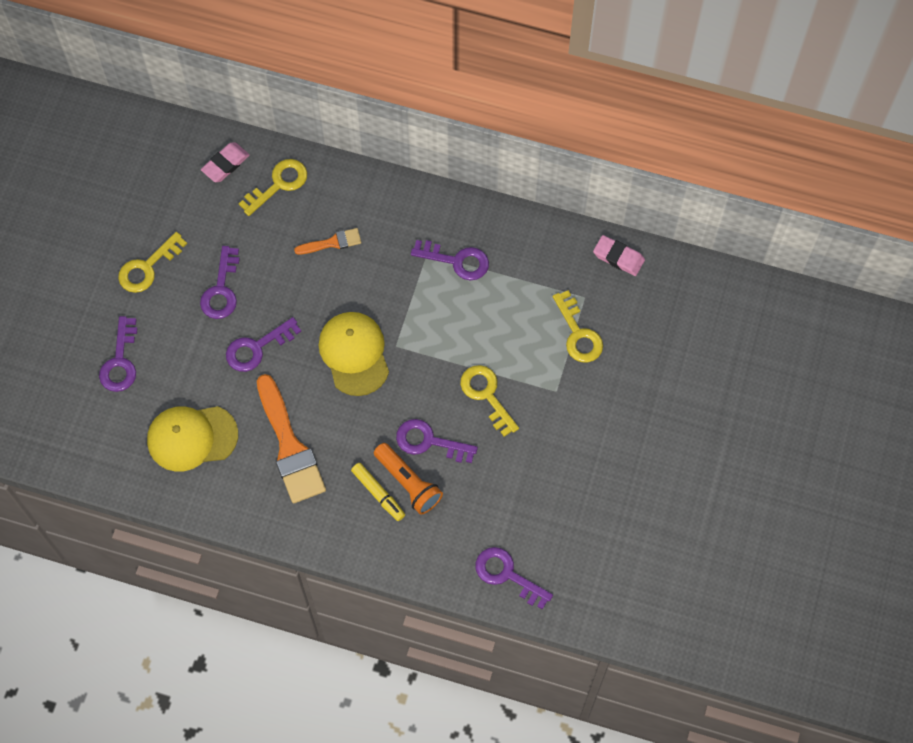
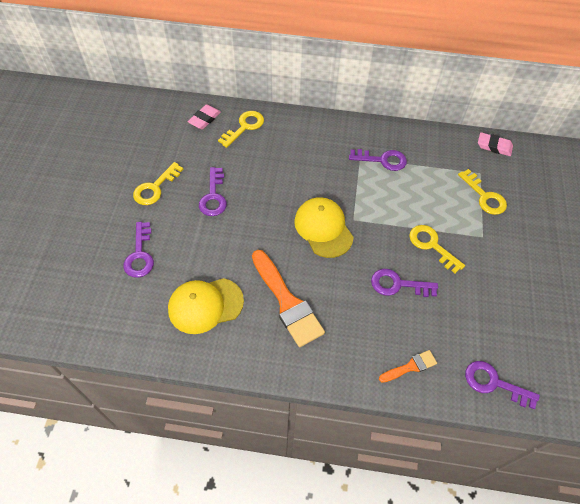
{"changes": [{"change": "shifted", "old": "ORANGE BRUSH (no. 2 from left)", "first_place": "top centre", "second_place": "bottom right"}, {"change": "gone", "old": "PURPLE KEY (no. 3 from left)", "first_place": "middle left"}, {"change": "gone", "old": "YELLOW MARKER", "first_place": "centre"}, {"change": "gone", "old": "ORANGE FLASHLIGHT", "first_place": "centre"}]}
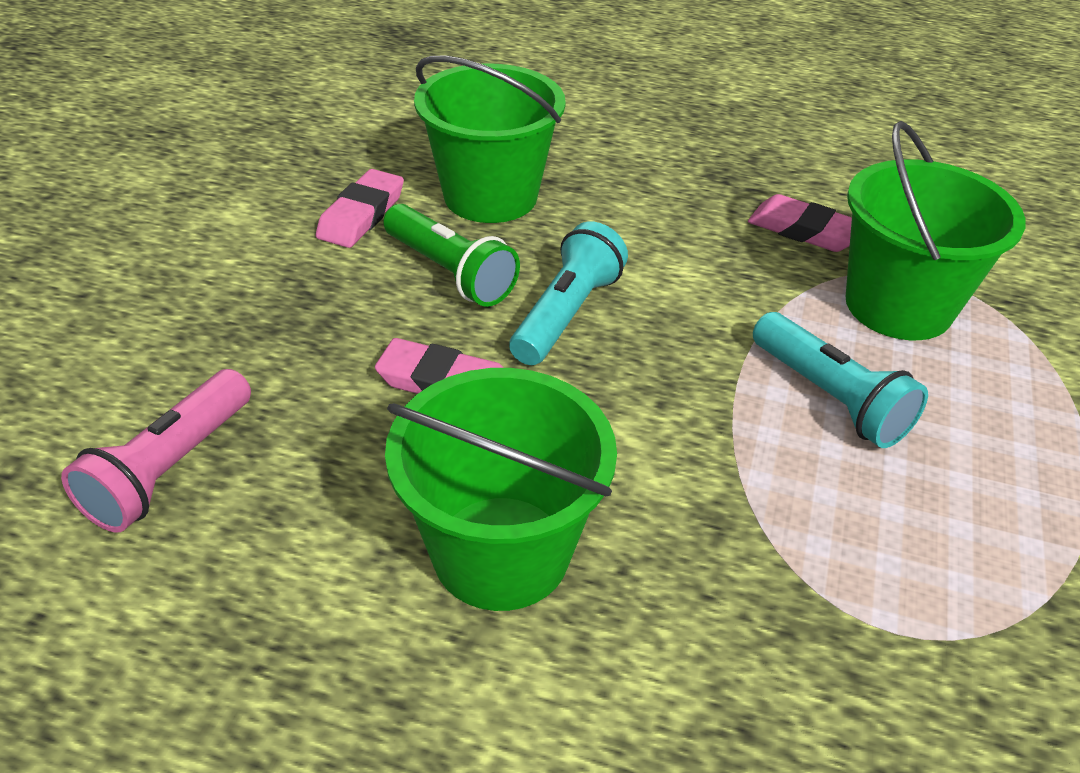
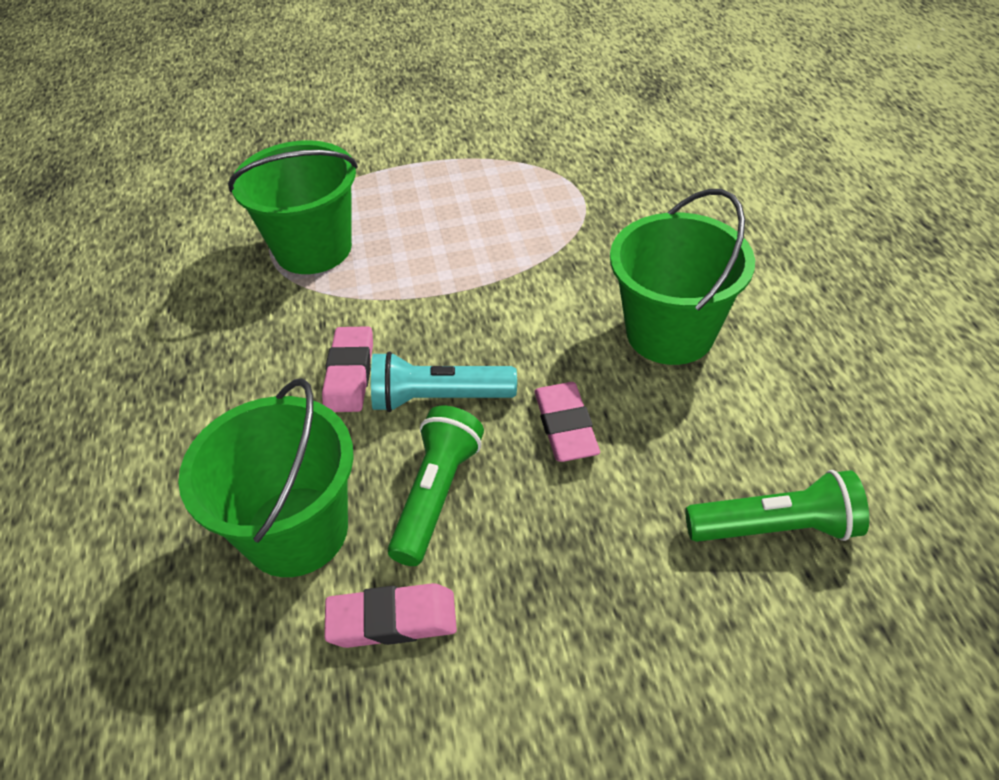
{"changes": [{"change": "shifted", "old": "PINK ERASER (no. 3 from left in the first image)", "new": "PINK ERASER (no. 1 from left)", "first_place": "top right", "second_place": "centre"}, {"change": "repainted", "old": "PINK FLASHLIGHT", "new": "GREEN FLASHLIGHT (no. 2 from left)", "first_place": "middle left", "second_place": "middle right"}, {"change": "gone", "old": "TURQUOISE FLASHLIGHT (no. 2 from left)", "first_place": "middle right"}]}
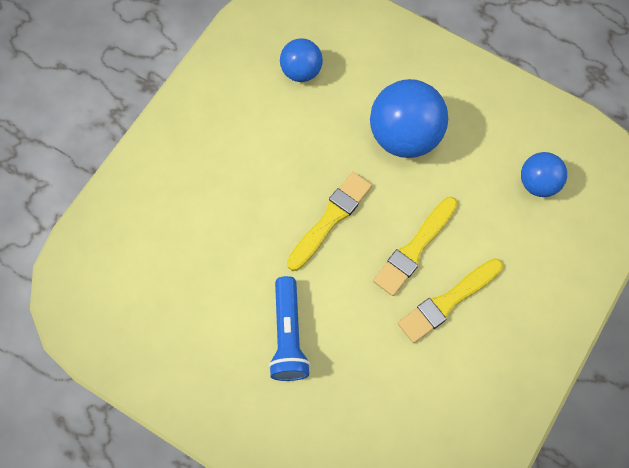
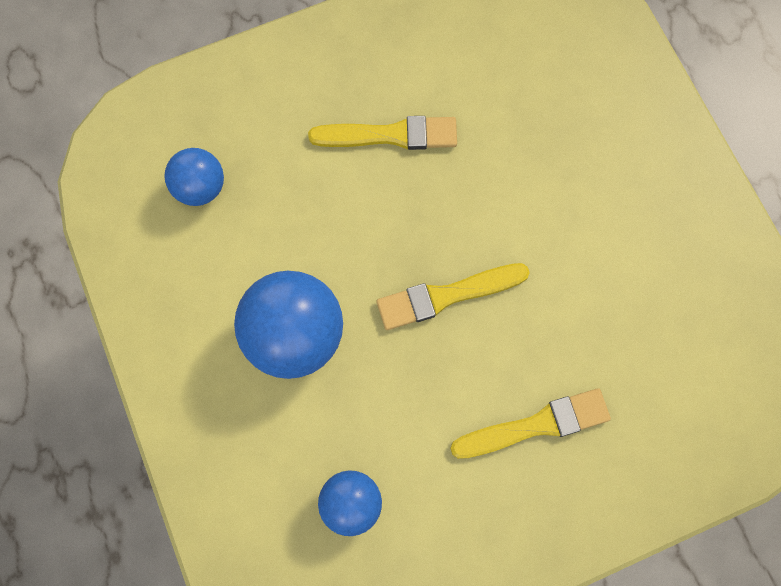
{"changes": [{"change": "shifted", "old": "YELLOW BRUSH (no. 2 from left in the first image)", "new": "YELLOW BRUSH (no. 3 from left)", "first_place": "centre", "second_place": "bottom right"}, {"change": "gone", "old": "BLUE FLASHLIGHT", "first_place": "bottom centre"}]}
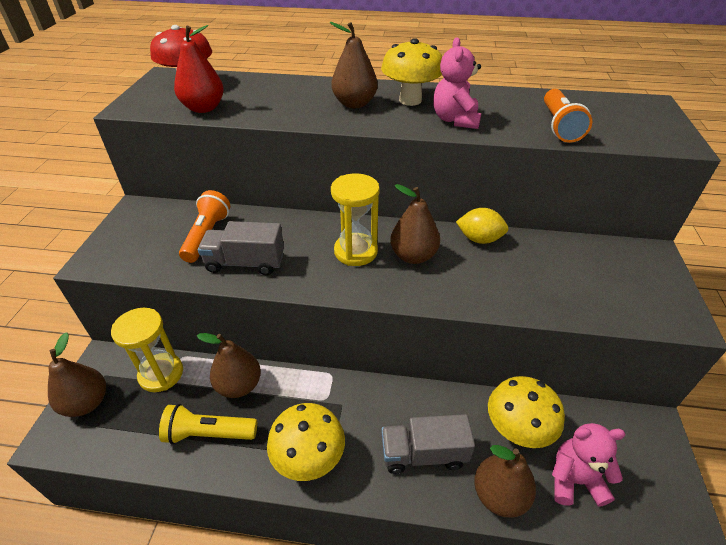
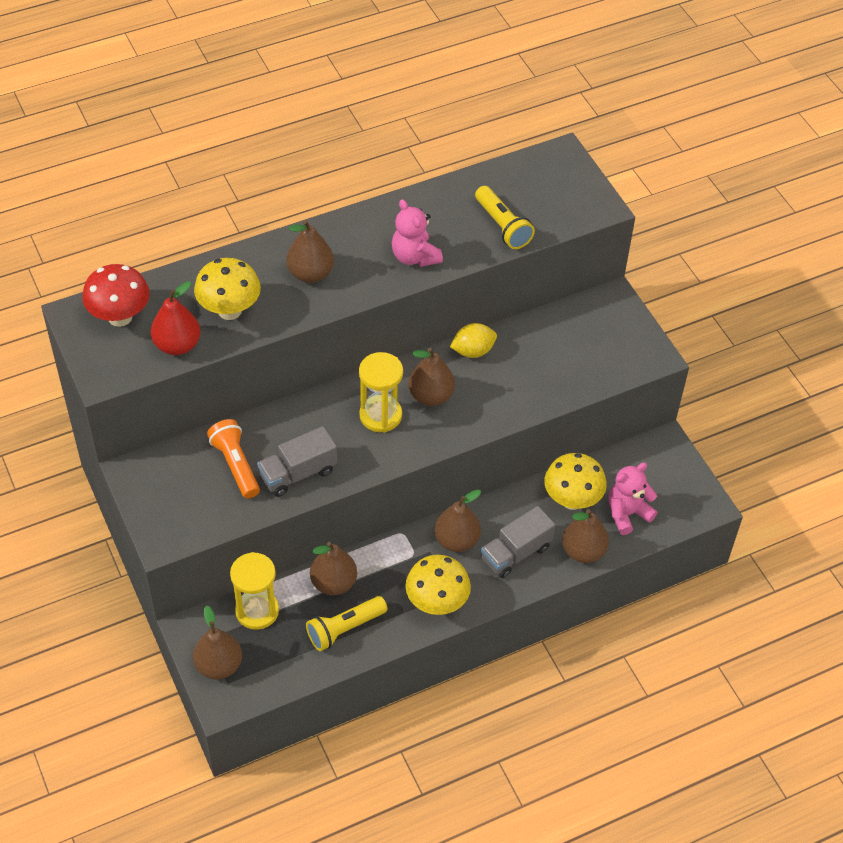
{"changes": [{"change": "shifted", "old": "YELLOW MUSHROOM (no. 2 from left in the first image)", "new": "YELLOW MUSHROOM (no. 1 from left)", "first_place": "top centre", "second_place": "middle left"}, {"change": "new", "new": "BROWN PEAR (no. 5 from left)", "second_place": "centre"}, {"change": "repainted", "old": "ORANGE FLASHLIGHT (no. 2 from left)", "new": "YELLOW FLASHLIGHT (no. 2 from left)", "first_place": "top right", "second_place": "top centre"}]}
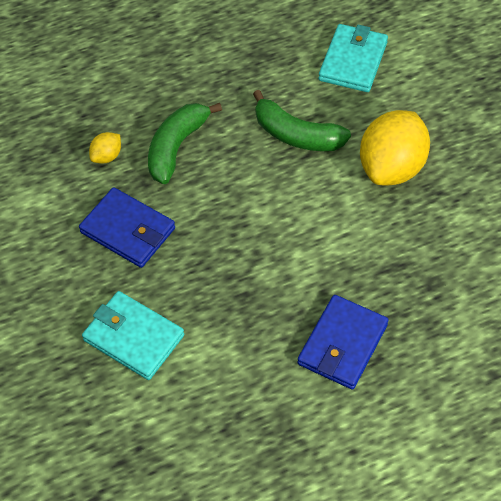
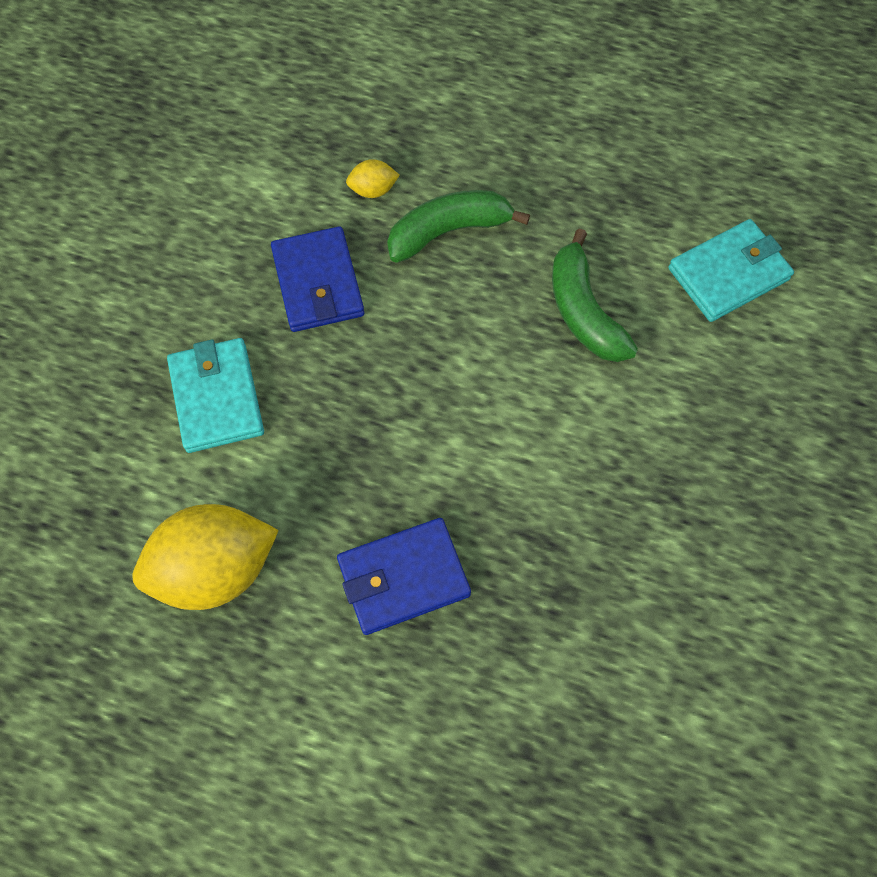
{"changes": [{"change": "shifted", "old": "YELLOW LEMON (no. 2 from left in the first image)", "new": "YELLOW LEMON (no. 1 from left)", "first_place": "top right", "second_place": "middle left"}]}
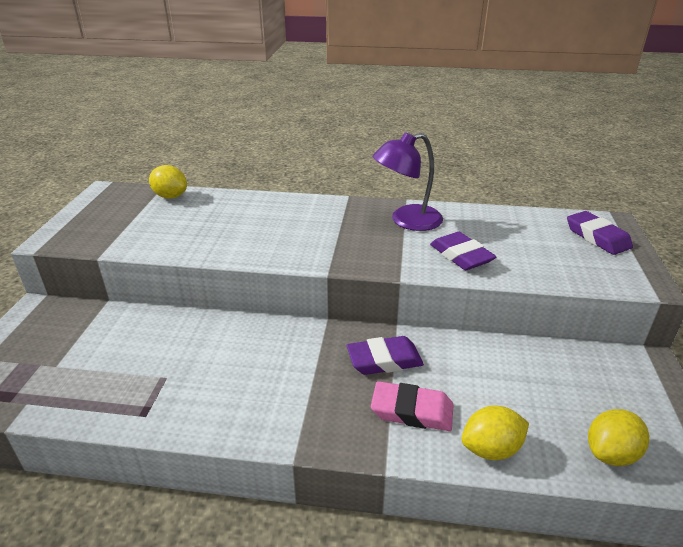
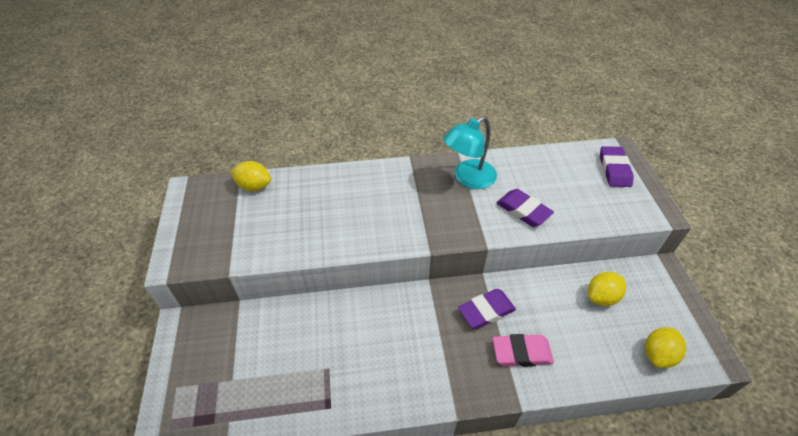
{"changes": [{"change": "repainted", "old": "PURPLE LAMP", "new": "TURQUOISE LAMP", "first_place": "top centre", "second_place": "centre"}, {"change": "shifted", "old": "YELLOW LEMON (no. 2 from left)", "first_place": "bottom right", "second_place": "middle right"}, {"change": "rotated", "old": "PURPLE ERASER (no. 3 from left)", "first_place": "middle right", "second_place": "middle right", "degrees": 45}]}
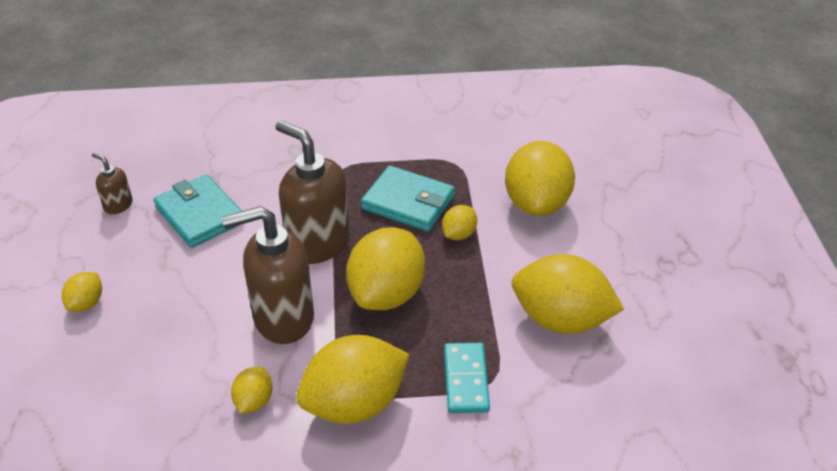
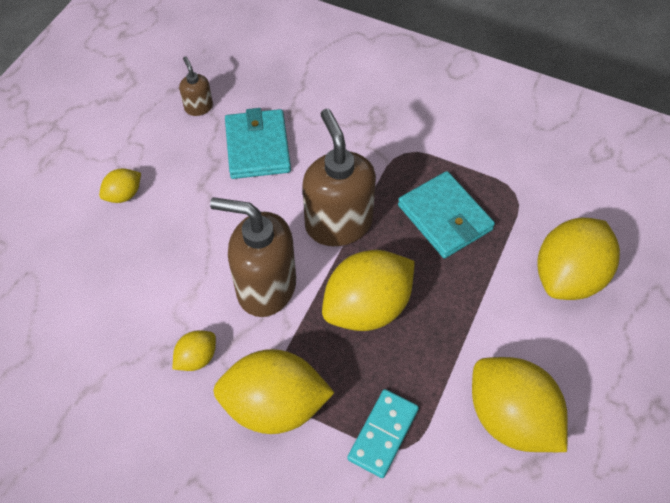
{"changes": [{"change": "gone", "old": "YELLOW LEMON (no. 5 from left)", "first_place": "centre"}]}
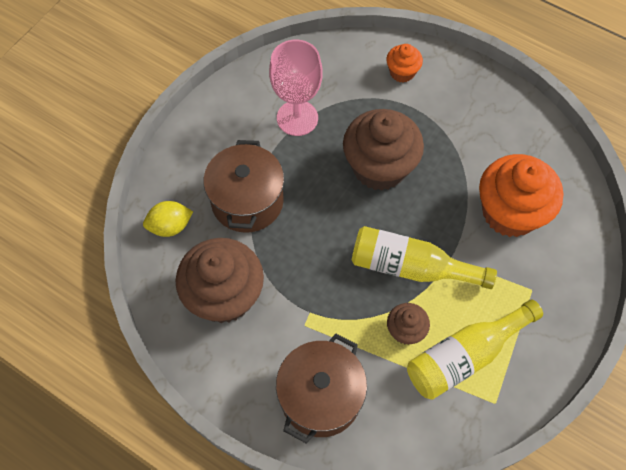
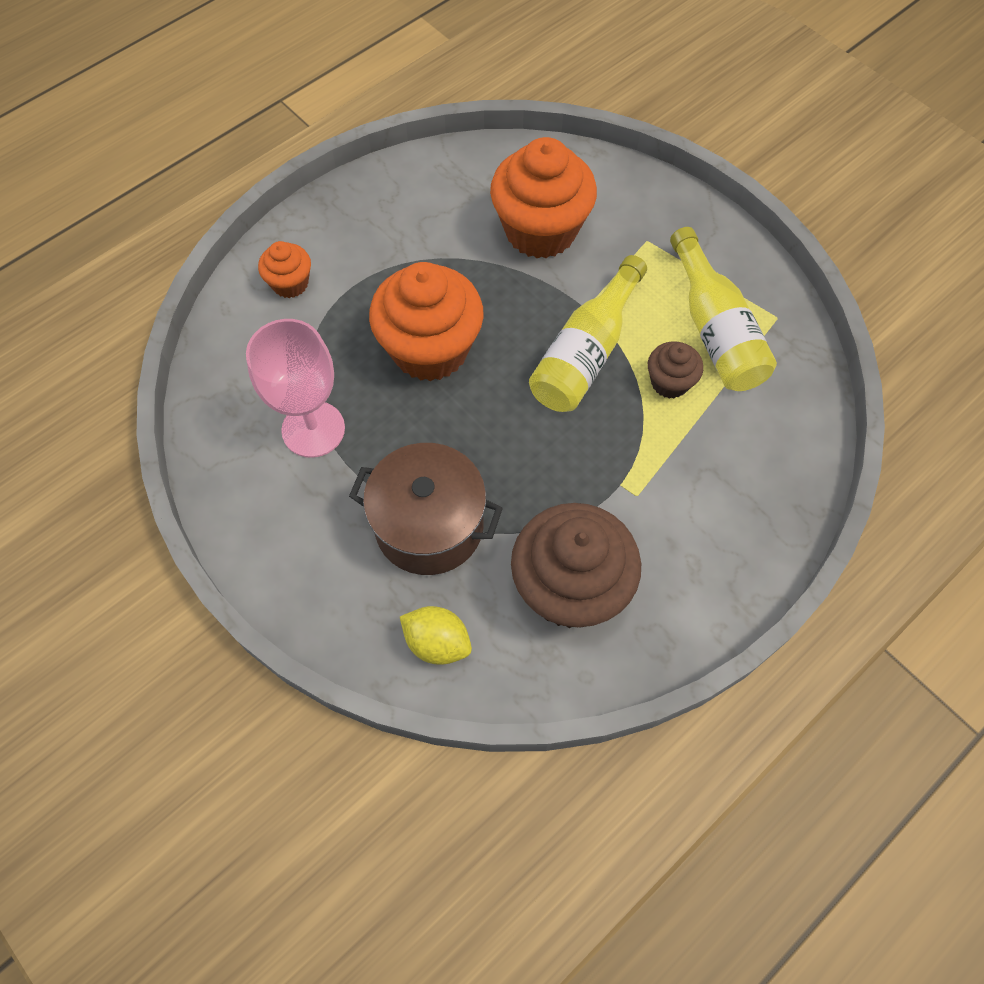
{"changes": [{"change": "repainted", "old": "BROWN CUPCAKE (no. 2 from left)", "new": "ORANGE CUPCAKE (no. 2 from left)", "first_place": "top centre", "second_place": "top centre"}, {"change": "rotated", "old": "YELLOW LEMON", "first_place": "middle left", "second_place": "centre", "degrees": -60}, {"change": "gone", "old": "BROWN POT (no. 2 from left)", "first_place": "bottom centre"}]}
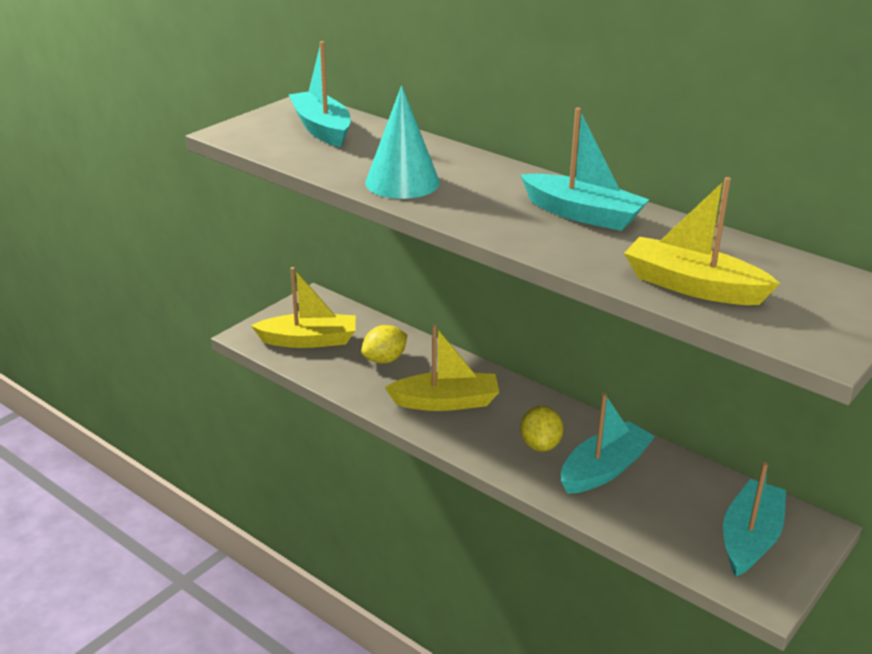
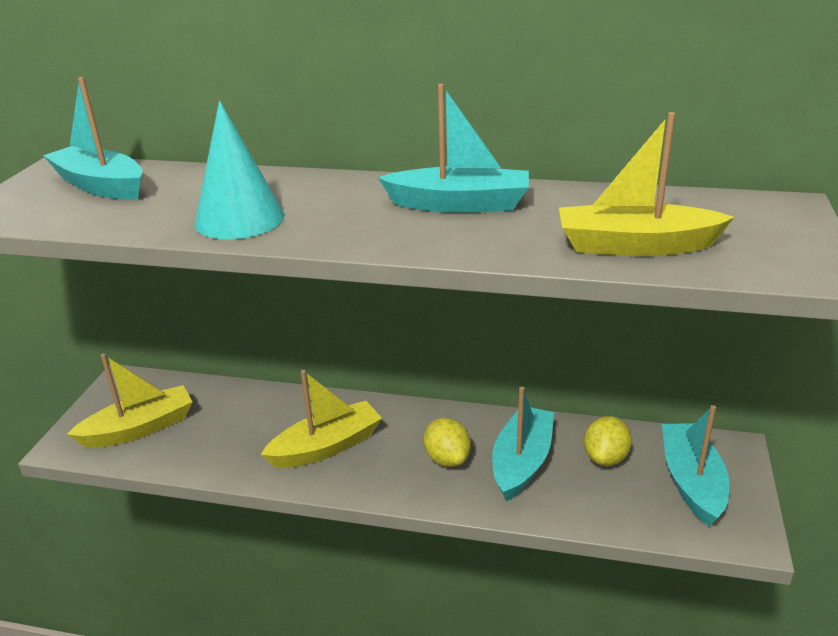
{"changes": [{"change": "shifted", "old": "YELLOW LEMON (no. 1 from left in the first image)", "new": "YELLOW LEMON (no. 2 from left)", "first_place": "centre", "second_place": "bottom right"}]}
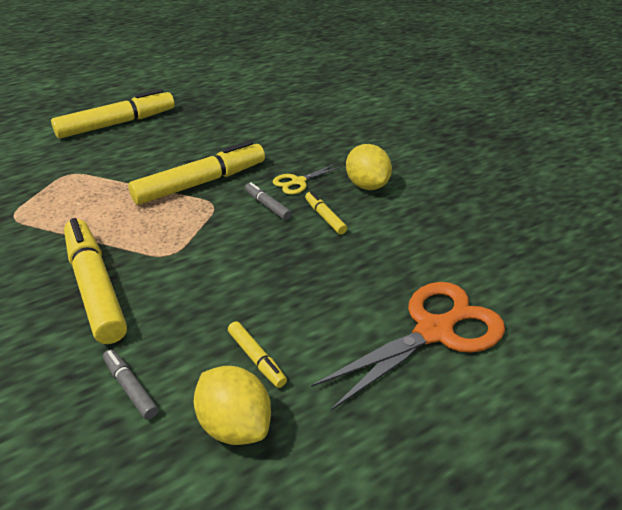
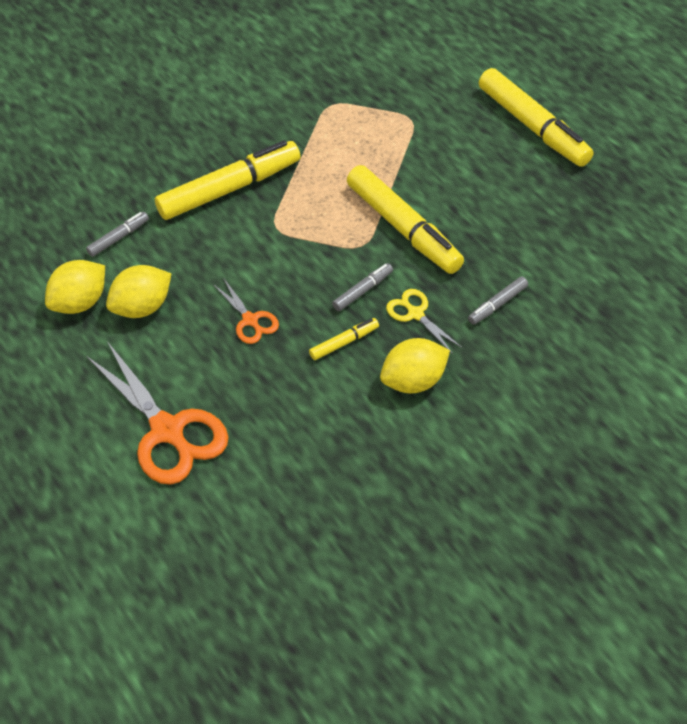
{"changes": [{"change": "swapped", "old": "YELLOW MARKER (no. 4 from left)", "new": "YELLOW LEMON (no. 2 from left)", "first_place": "bottom centre", "second_place": "middle left"}, {"change": "new", "new": "ORANGE SCISSORS (no. 2 from left)", "second_place": "centre"}, {"change": "new", "new": "GREY MARKER (no. 3 from left)", "second_place": "middle right"}]}
